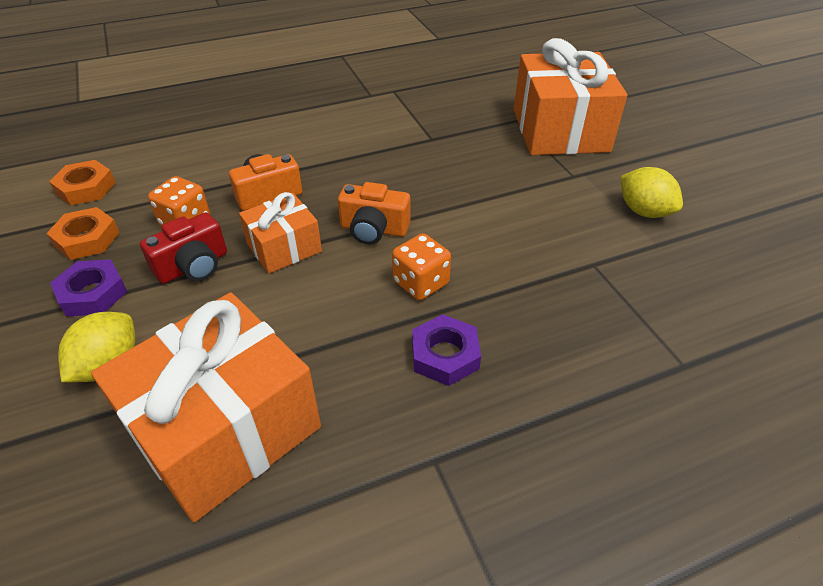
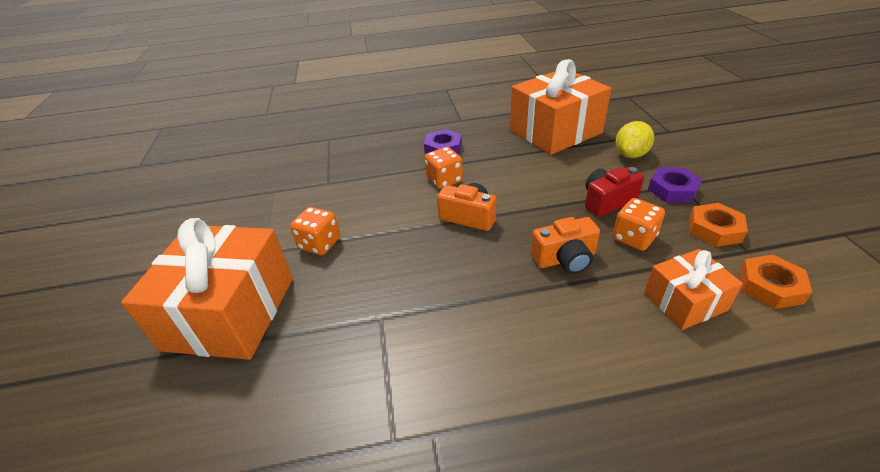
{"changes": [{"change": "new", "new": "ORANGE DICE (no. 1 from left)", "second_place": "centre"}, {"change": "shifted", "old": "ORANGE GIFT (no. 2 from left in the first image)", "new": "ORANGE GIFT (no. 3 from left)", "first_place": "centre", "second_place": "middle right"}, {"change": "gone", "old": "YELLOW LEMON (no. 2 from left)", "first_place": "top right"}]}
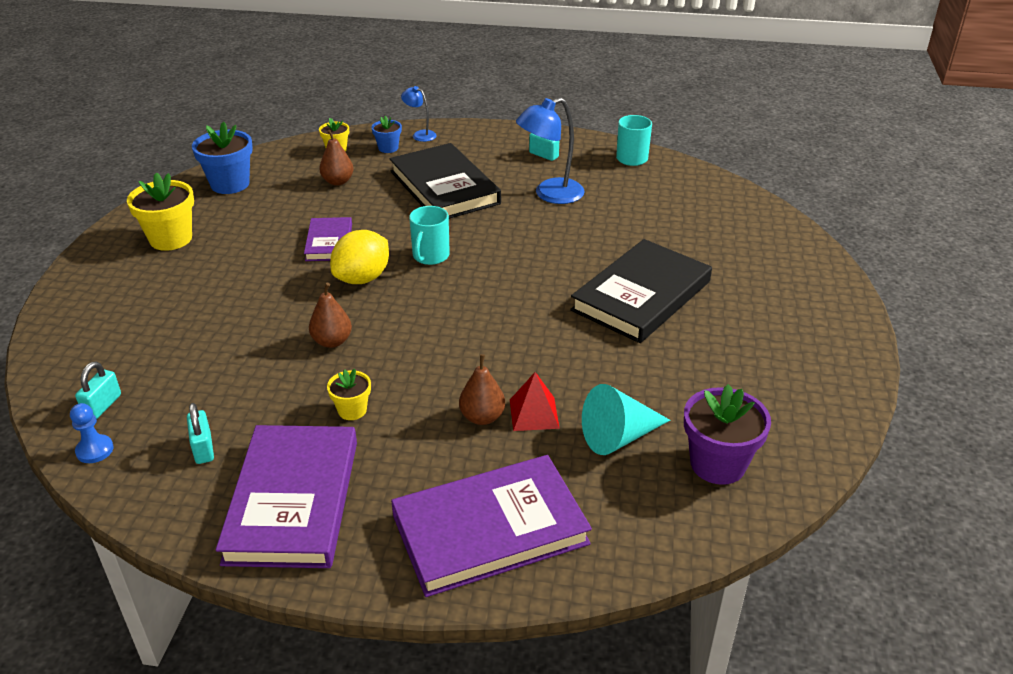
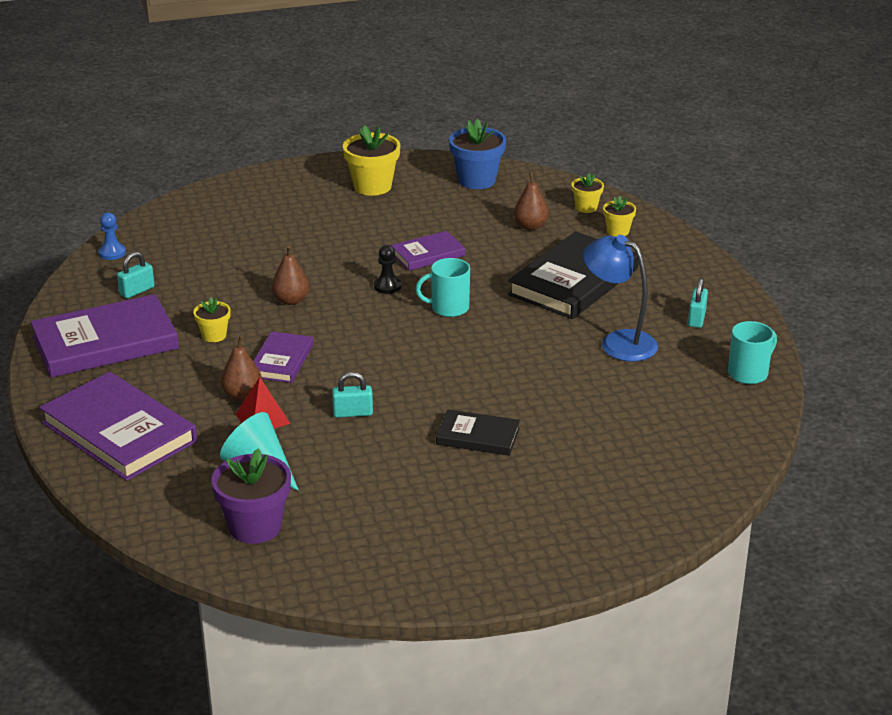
{"changes": [{"change": "new", "new": "PURPLE BOOK (no. 3 from left)", "second_place": "middle left"}, {"change": "shifted", "old": "TURQUOISE PADLOCK (no. 1 from left in the first image)", "new": "TURQUOISE PADLOCK (no. 2 from left)", "first_place": "middle left", "second_place": "centre"}, {"change": "swapped", "old": "YELLOW LEMON", "new": "BLACK PAWN", "first_place": "centre", "second_place": "centre"}, {"change": "scaled", "old": "BLACK BOOK (no. 2 from left in the first image)", "first_place": "centre", "second_place": "centre", "factor": 0.54}, {"change": "repainted", "old": "BLUE FLOWER POT (no. 2 from left)", "new": "YELLOW FLOWER POT (no. 4 from left)", "first_place": "top centre", "second_place": "top right"}, {"change": "gone", "old": "BLUE LAMP (no. 1 from left)", "first_place": "top centre"}]}
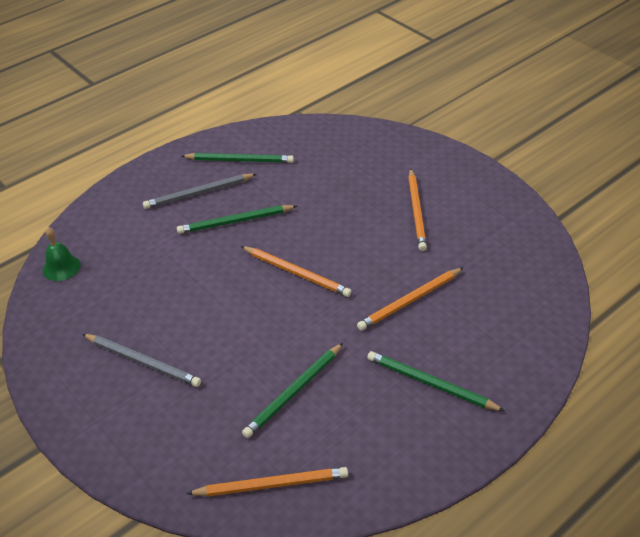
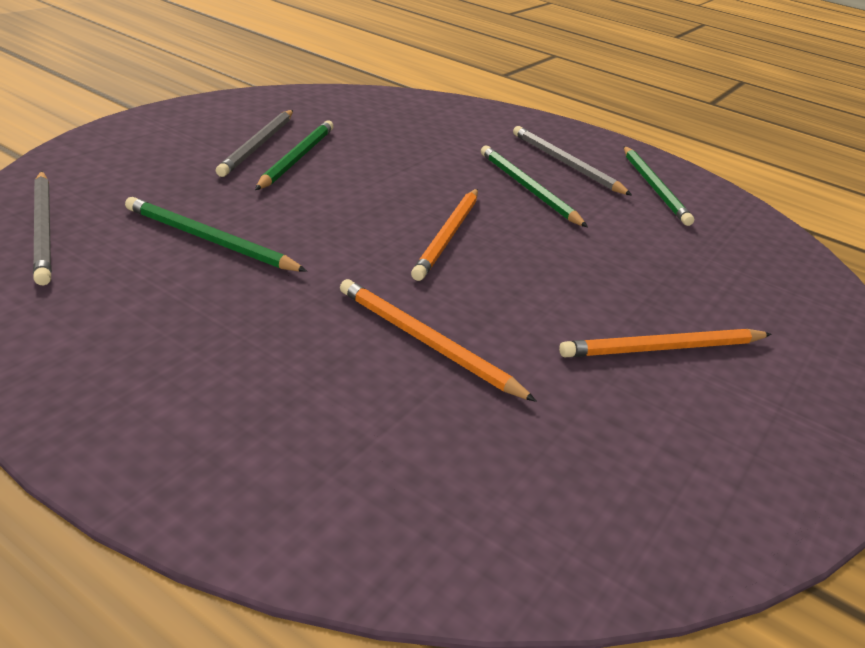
{"changes": [{"change": "repainted", "old": "ORANGE PENCIL (no. 1 from left)", "new": "GREY PENCIL (no. 1 from left)", "first_place": "bottom centre", "second_place": "middle left"}, {"change": "shifted", "old": "GREEN PENCIL (no. 4 from left in the first image)", "new": "GREEN PENCIL (no. 2 from left)", "first_place": "bottom right", "second_place": "top centre"}, {"change": "gone", "old": "GREEN BELL", "first_place": "middle left"}]}
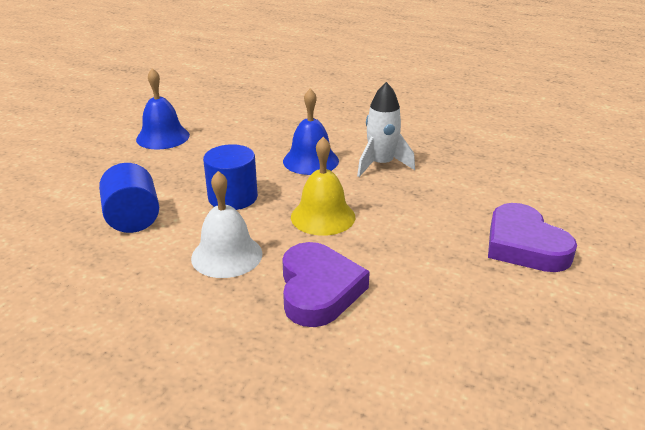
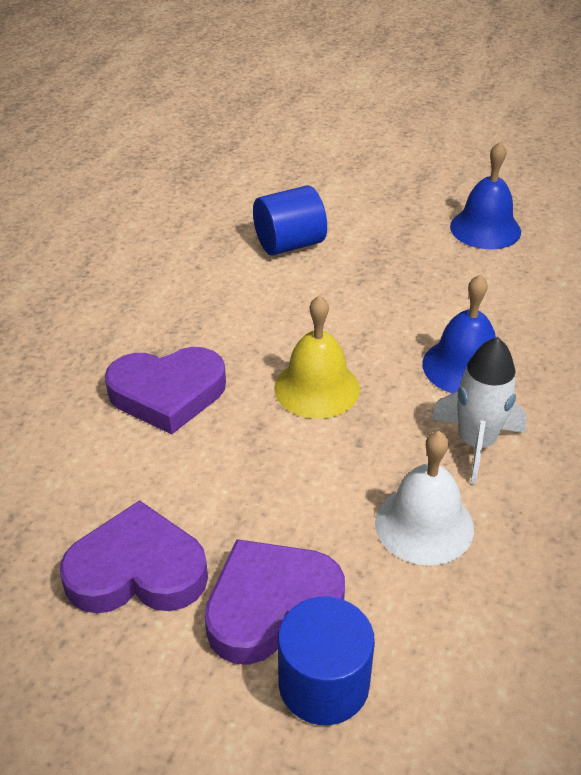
{"changes": [{"change": "new", "new": "PURPLE HEART (no. 1 from left)", "second_place": "bottom left"}, {"change": "shifted", "old": "BLUE CYLINDER (no. 2 from left)", "first_place": "centre", "second_place": "bottom centre"}, {"change": "shifted", "old": "WHITE BELL", "first_place": "centre", "second_place": "middle right"}]}
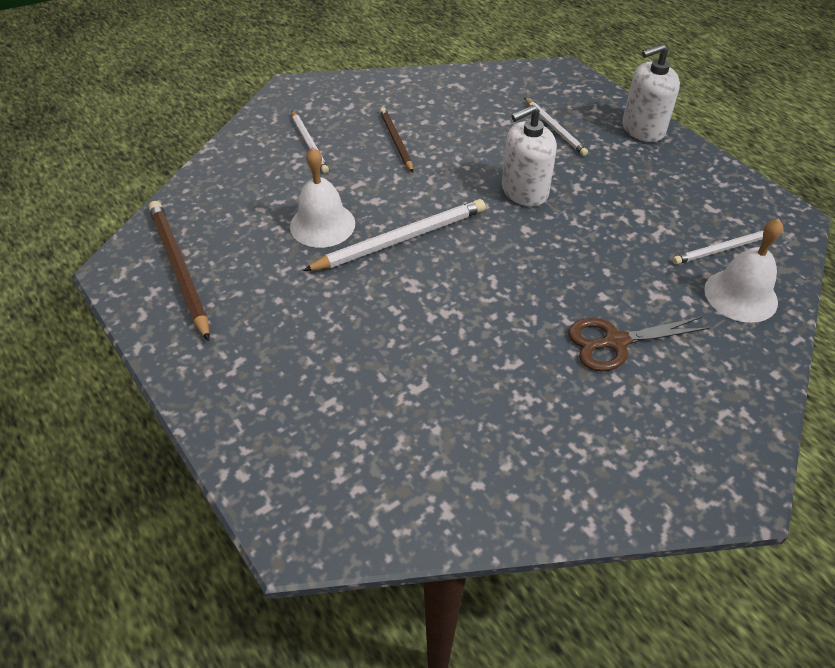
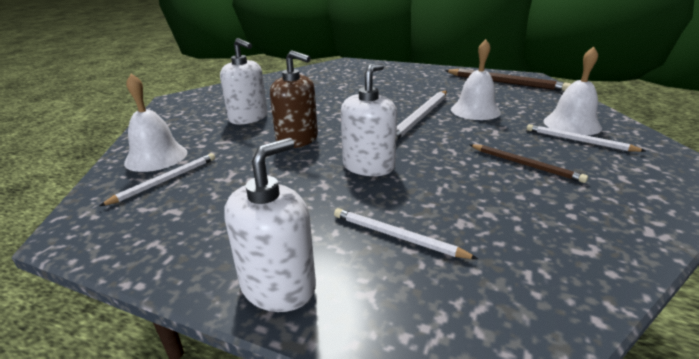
{"changes": [{"change": "swapped", "old": "BROWN SCISSORS", "new": "WHITE SOAP DISPENSER (no. 1 from left)", "first_place": "middle right", "second_place": "top centre"}, {"change": "new", "new": "BROWN SOAP DISPENSER", "second_place": "top centre"}, {"change": "new", "new": "WHITE BELL (no. 3 from left)", "second_place": "top right"}]}
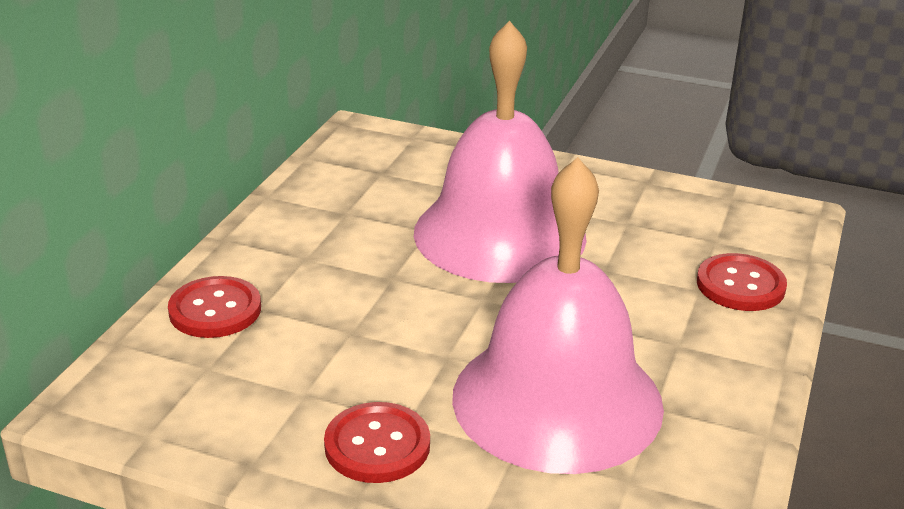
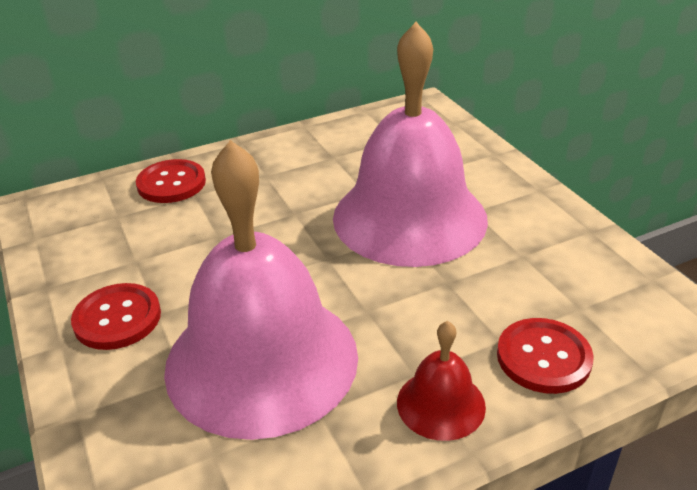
{"changes": [{"change": "new", "new": "RED BELL", "second_place": "bottom centre"}]}
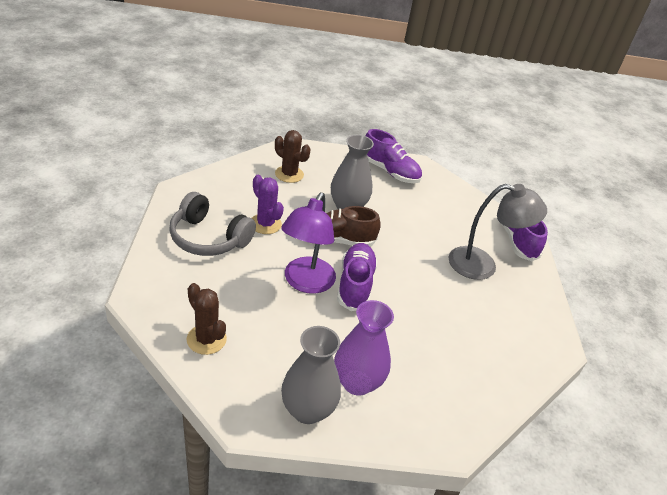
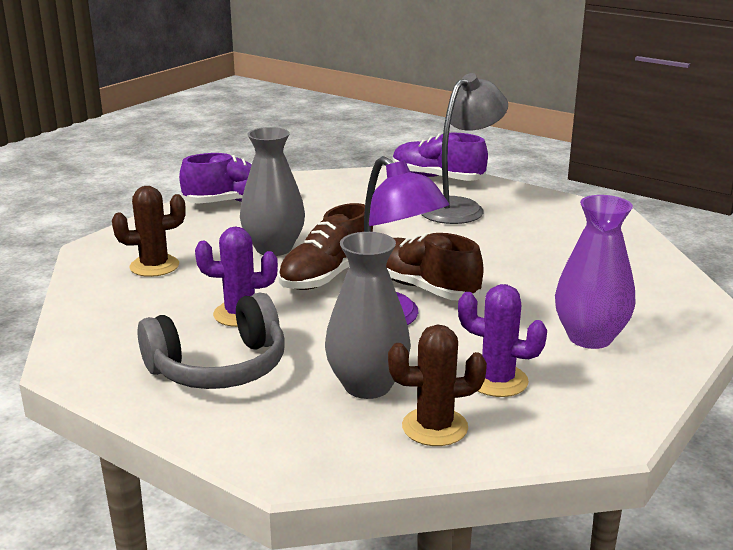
{"changes": [{"change": "shifted", "old": "GREY VASE (no. 1 from left in the first image)", "new": "GREY VASE (no. 2 from left)", "first_place": "bottom centre", "second_place": "centre"}, {"change": "repainted", "old": "PURPLE SHOE (no. 1 from left)", "new": "BROWN SHOE (no. 2 from left)", "first_place": "centre", "second_place": "centre"}, {"change": "new", "new": "PURPLE CACTUS (no. 2 from left)", "second_place": "middle right"}]}
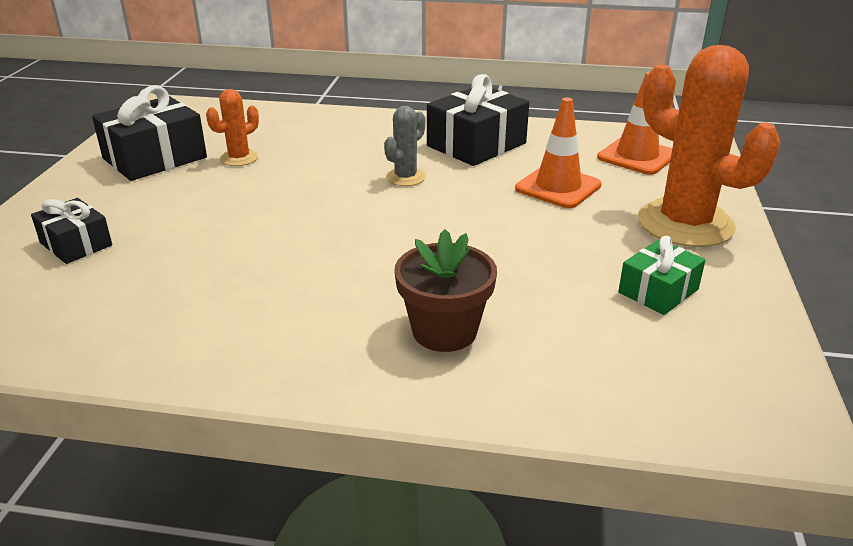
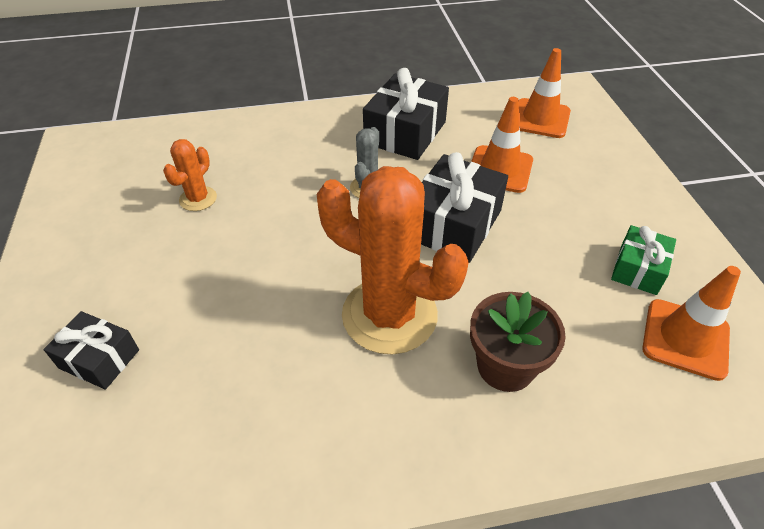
{"changes": [{"change": "shifted", "old": "ORANGE CACTUS (no. 2 from left)", "first_place": "top right", "second_place": "centre"}, {"change": "shifted", "old": "BLACK GIFT (no. 2 from left in the first image)", "new": "BLACK GIFT (no. 3 from left)", "first_place": "top left", "second_place": "centre"}, {"change": "new", "new": "ORANGE TRAFFIC CONE (no. 3 from left)", "second_place": "middle right"}]}
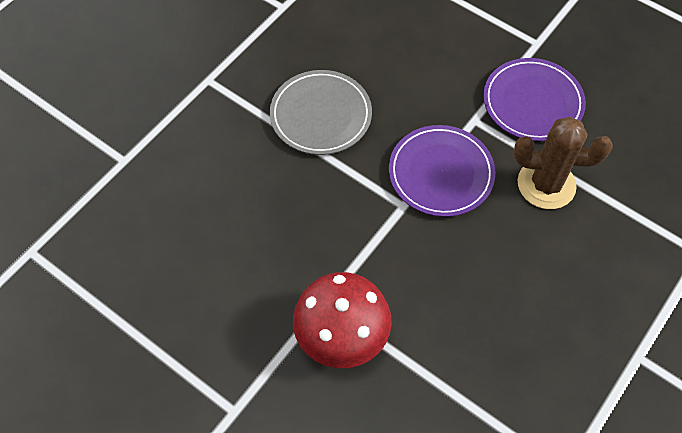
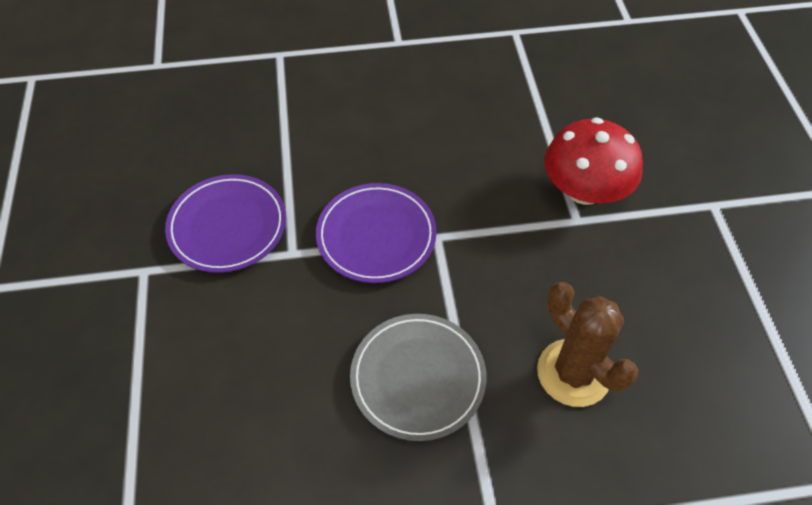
{"changes": [{"change": "shifted", "old": "BROWN CACTUS", "first_place": "middle right", "second_place": "bottom right"}]}
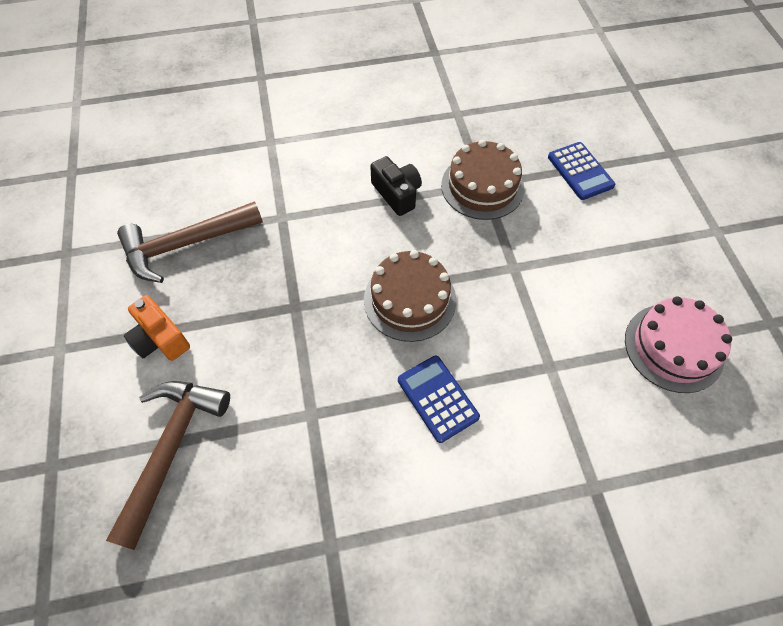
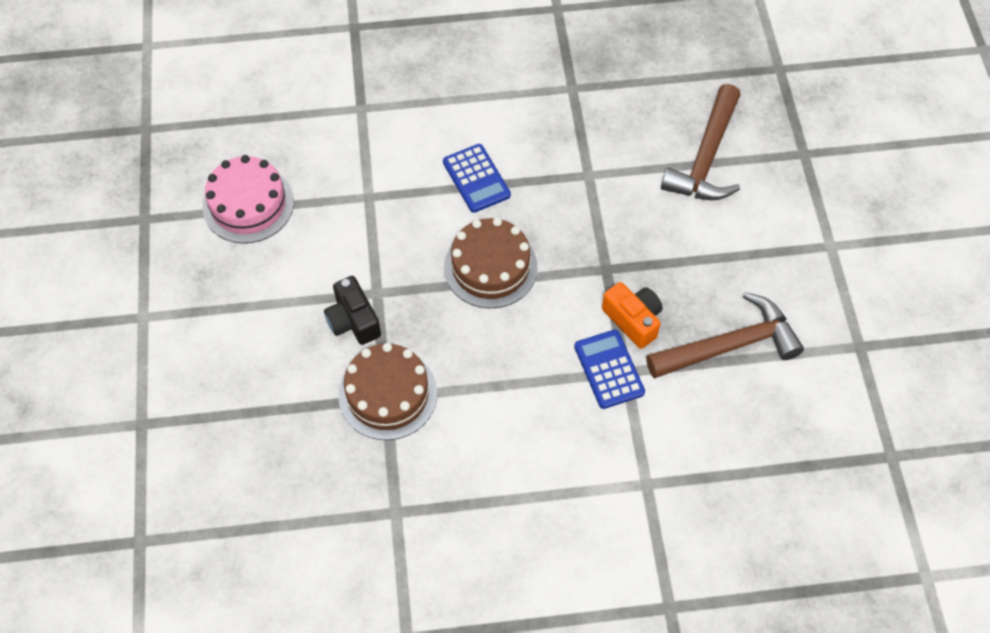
{"changes": [{"change": "shifted", "old": "BLACK CAMERA", "first_place": "top centre", "second_place": "centre"}, {"change": "shifted", "old": "BLUE CALCULATOR (no. 2 from left)", "first_place": "top right", "second_place": "centre"}, {"change": "shifted", "old": "ORANGE CAMERA", "first_place": "middle left", "second_place": "centre"}]}
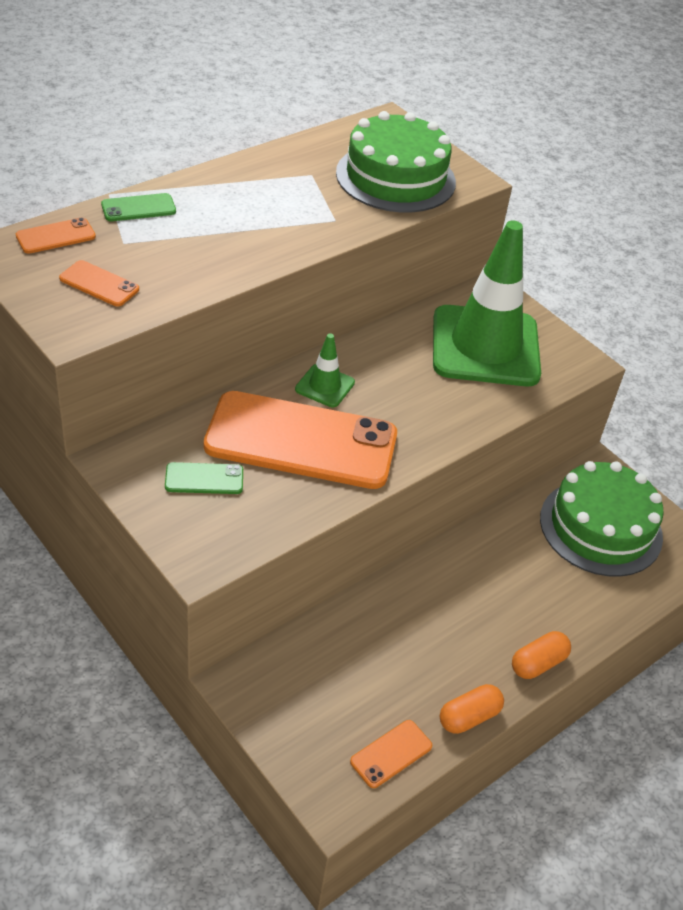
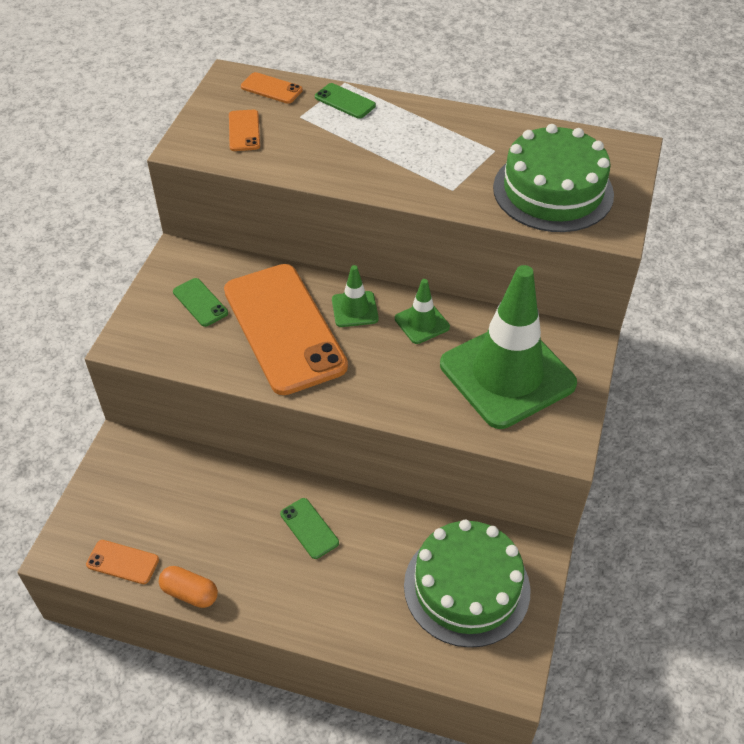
{"changes": [{"change": "new", "new": "GREEN PHONE (no. 2 from left)", "second_place": "bottom centre"}, {"change": "new", "new": "GREEN TRAFFIC CONE (no. 2 from left)", "second_place": "centre"}, {"change": "gone", "old": "ORANGE CAPSULE (no. 2 from left)", "first_place": "bottom right"}]}
